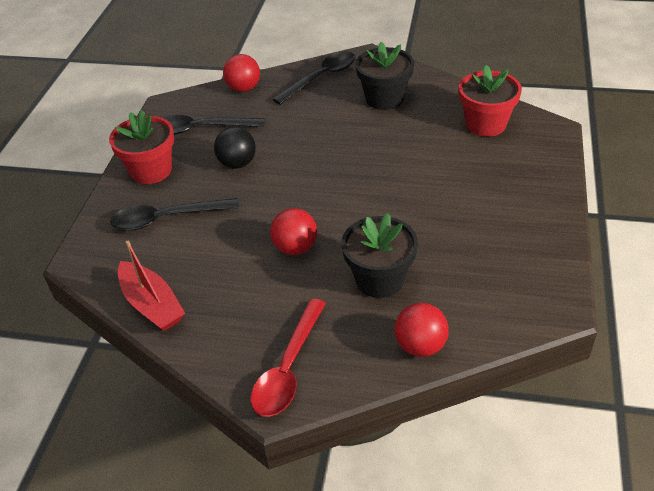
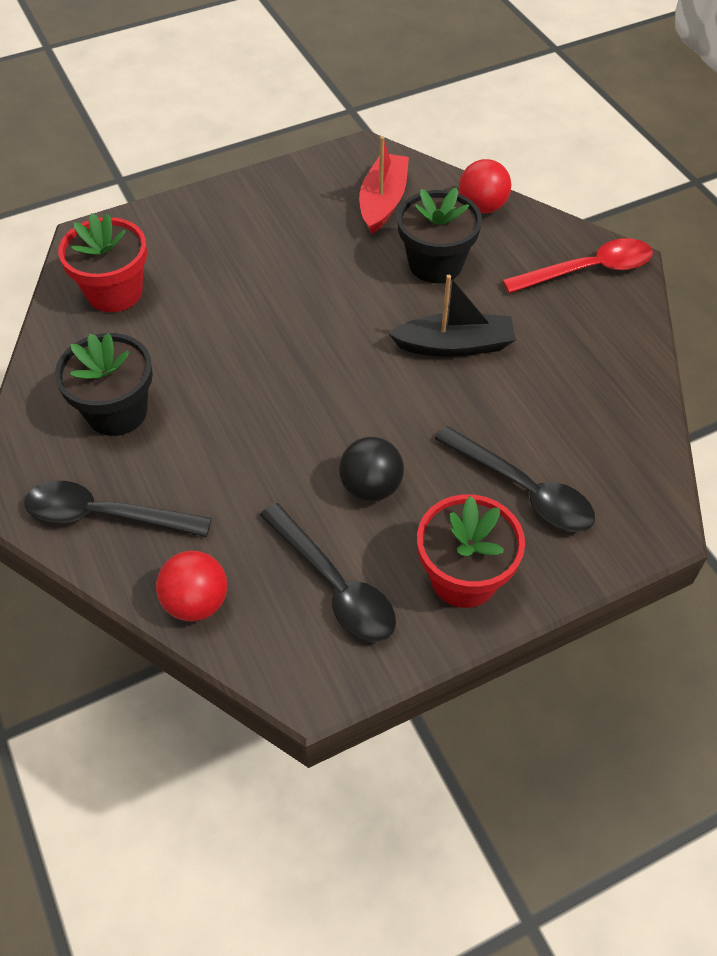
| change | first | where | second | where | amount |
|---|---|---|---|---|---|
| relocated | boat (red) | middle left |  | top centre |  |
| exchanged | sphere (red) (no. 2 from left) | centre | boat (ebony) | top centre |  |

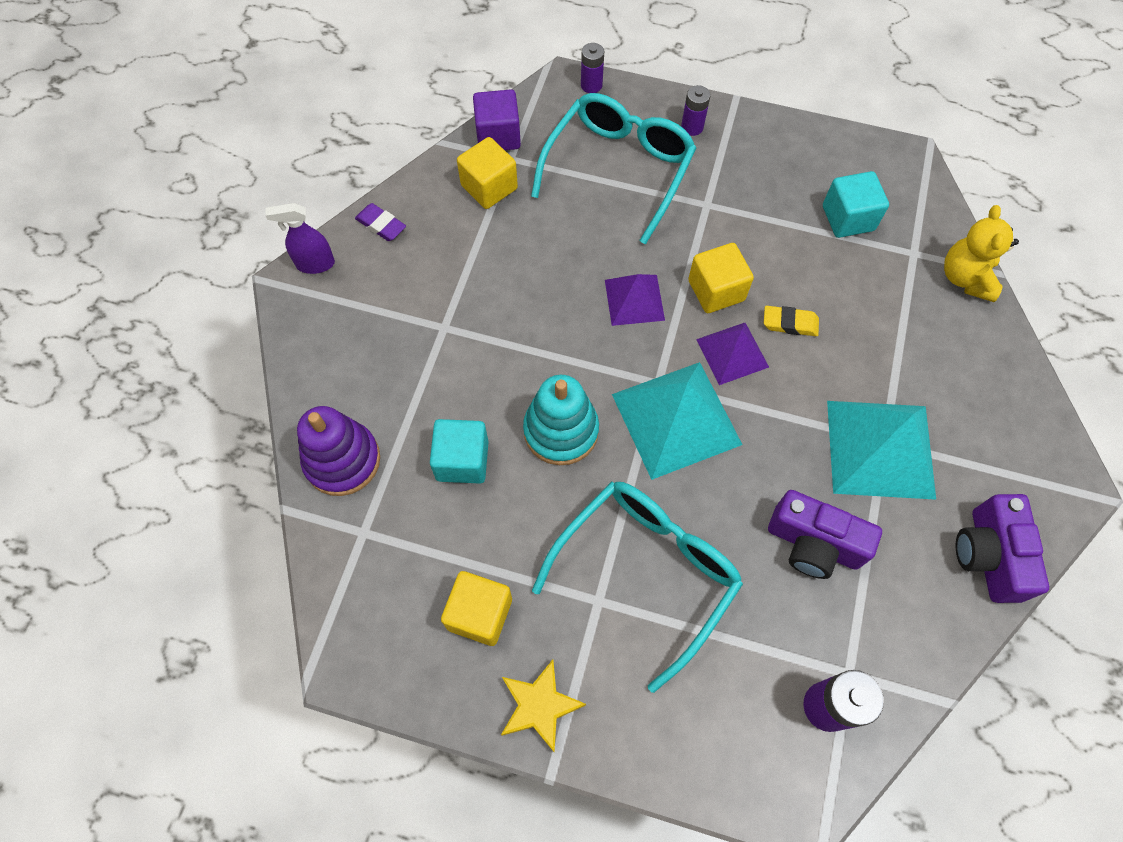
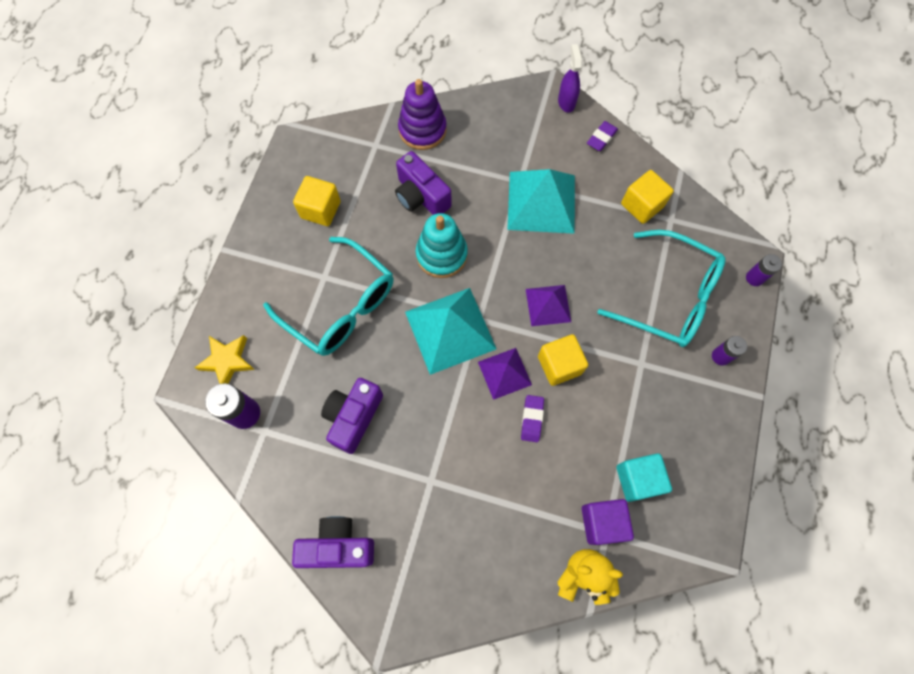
| change | first | where | second | where | amount |
|---|---|---|---|---|---|
| relocated | cube (purple) | top centre |  | bottom centre |  |
| relocated | five-pointed star (golden) | bottom centre |  | middle left |  |
| relocated | pyramid (teal) (no. 2 from left) | middle right |  | top centre |  |
| exchanged | cube (teal) (no. 1 from left) | centre | camera (purple) (no. 3 from left) | top centre |  |
| colour | pencil eraser (golden) | middle right | pencil eraser (purple) (no. 1 from left) | centre |  |

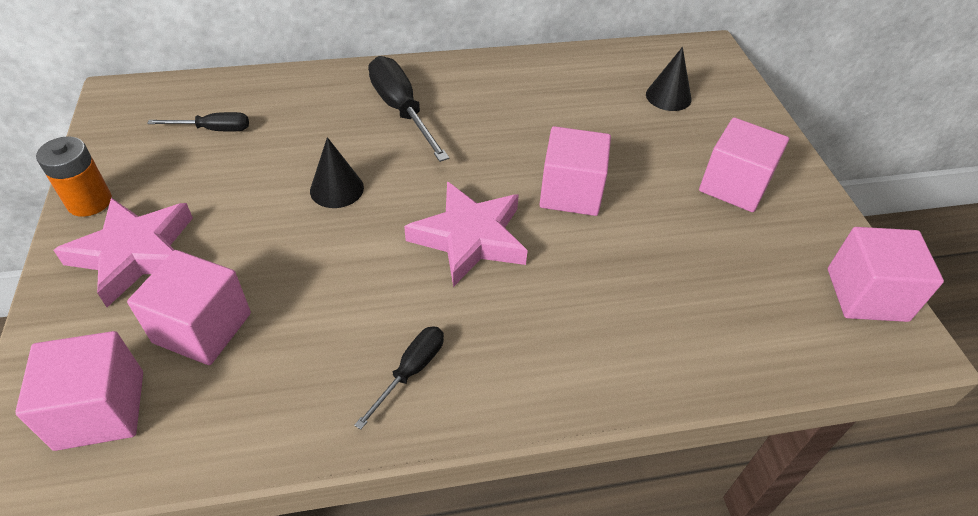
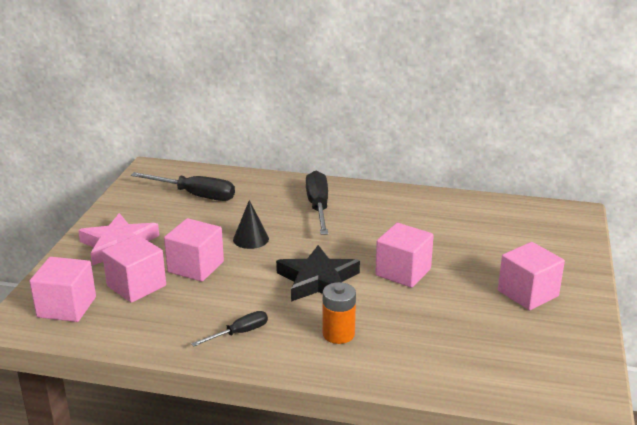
| change | first | where | second | where | amount |
|---|---|---|---|---|---|
| missing | cone shape (ebony) (no. 2 from left) | top right |  |  |  |
| relocated | AA battery (bright orange) | middle left |  | bottom centre |  |
| relocated | cube (rosy) (no. 5 from left in the first image) | middle right | cube (rosy) (no. 3 from left) | middle left |  |
| colour | five-pointed star (rosy) (no. 2 from left) | centre | five-pointed star (ebony) | centre |  |
| size | screwdriver (ebony) (no. 1 from left) | top left |  | middle left | x1.76 |

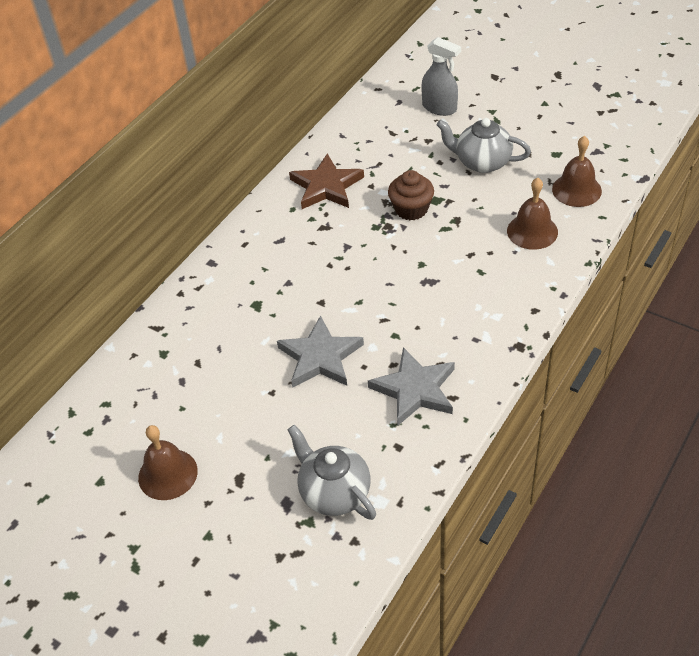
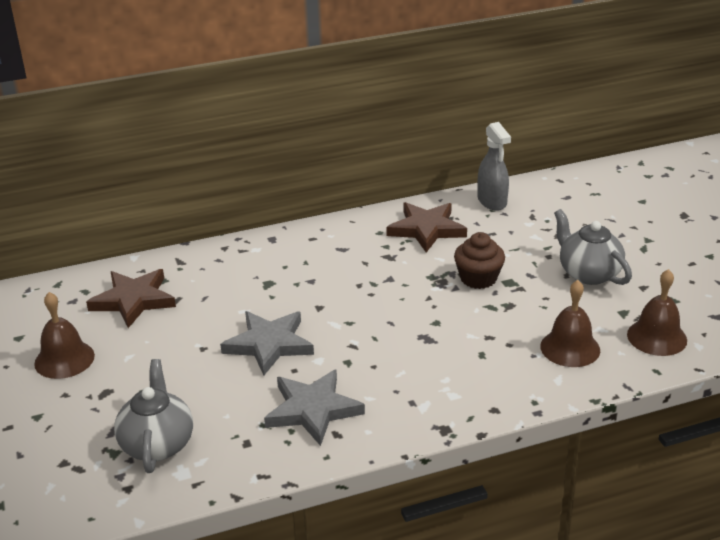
| change | first | where | second | where | amount |
|---|---|---|---|---|---|
| appeared |  |  | five-pointed star (dark brown) (no. 1 from left) | middle left |  |
| relocated | sprayer (grey) | top centre |  | top right |  |

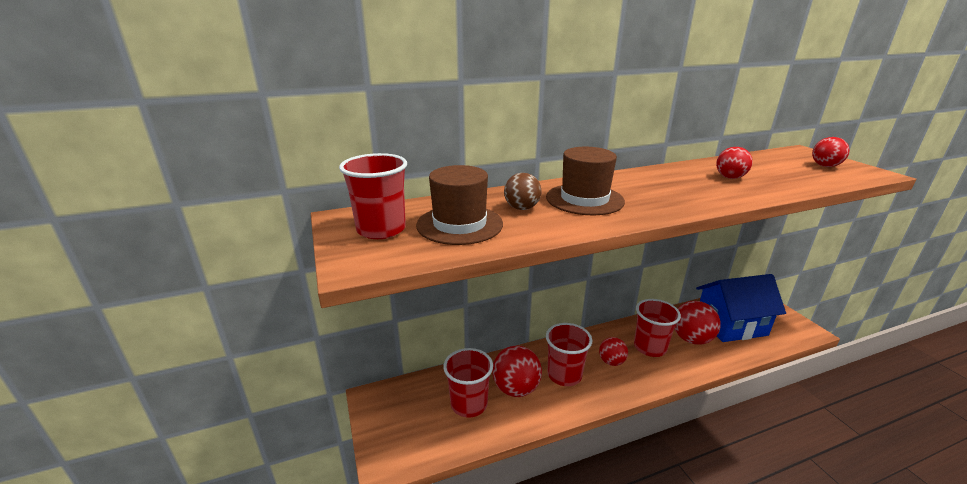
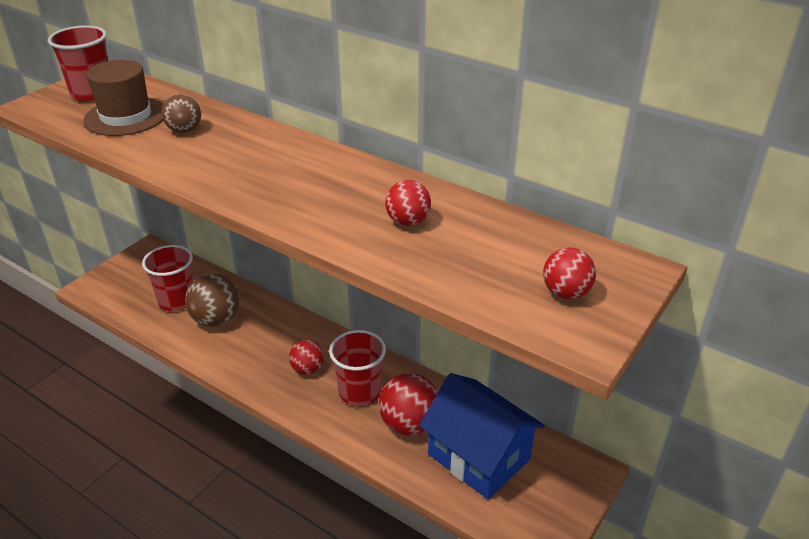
| change | first | where | second | where | amount |
|---|---|---|---|---|---|
| missing | hat (dark brown) (no. 2 from left) | centre |  |  |  |
| missing | tumbler (red) (no. 3 from left) | bottom centre |  |  |  |
| colour | sphere (red) (no. 1 from left) | bottom centre | sphere (dark brown) (no. 2 from left) | middle left |  |

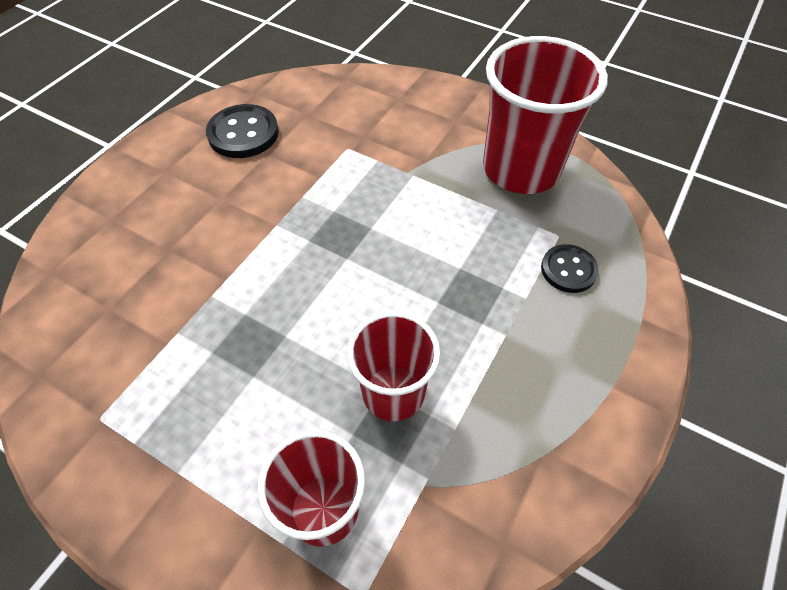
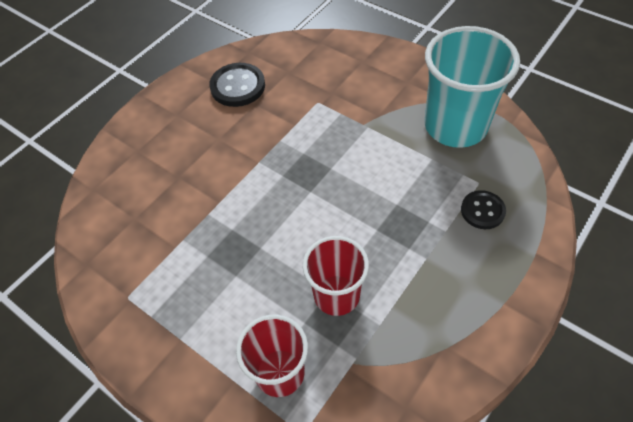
| change | first | where | second | where | amount |
|---|---|---|---|---|---|
| colour | tumbler (red) (no. 3 from left) | top right | tumbler (teal) | top right |  |

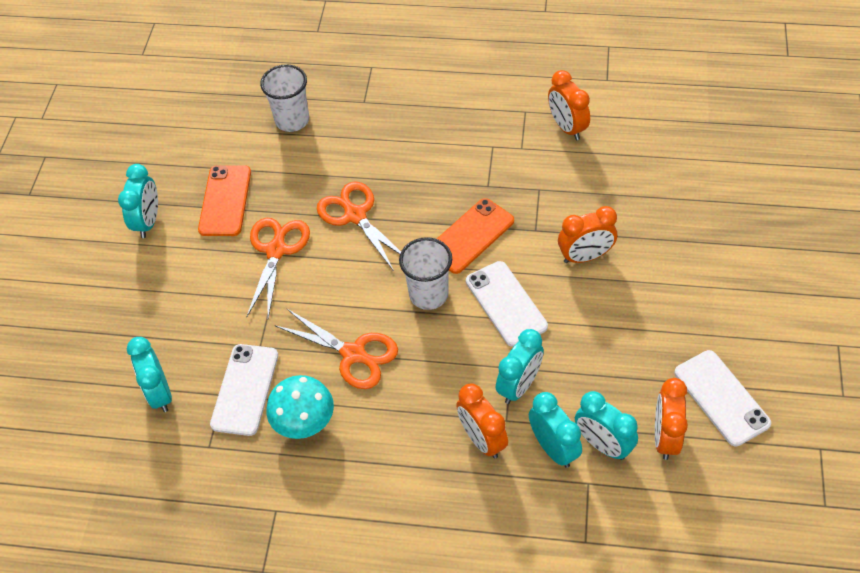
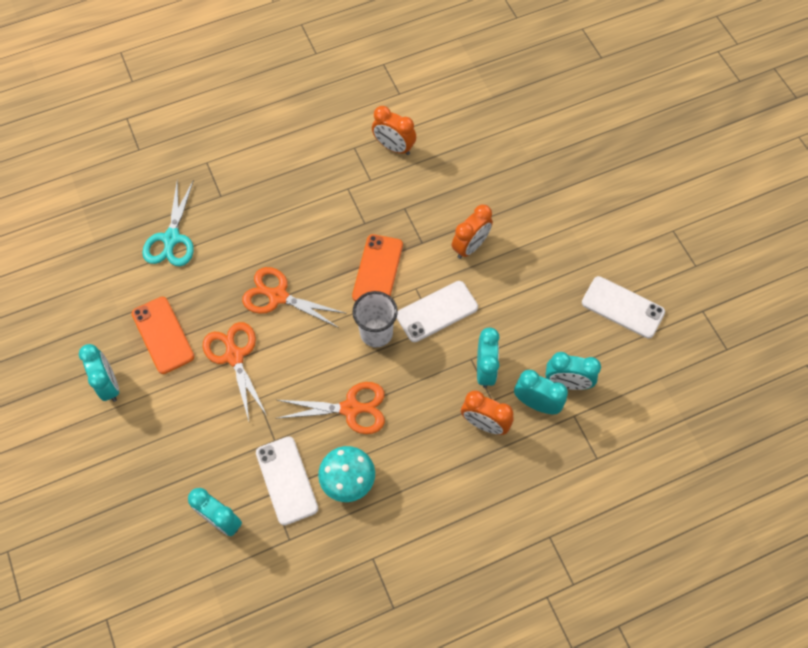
| change | first | where | second | where | amount |
|---|---|---|---|---|---|
| missing | alarm clock (bright orange) (no. 4 from left) | bottom right |  |  |  |
| exchanged | tumbler (snow-white) (no. 1 from left) | top left | shears (teal) | middle left |  |
| spun | mobile phone (snow-white) (no. 2 from left) | centre |  | centre | 60 degrees counterclockwise |

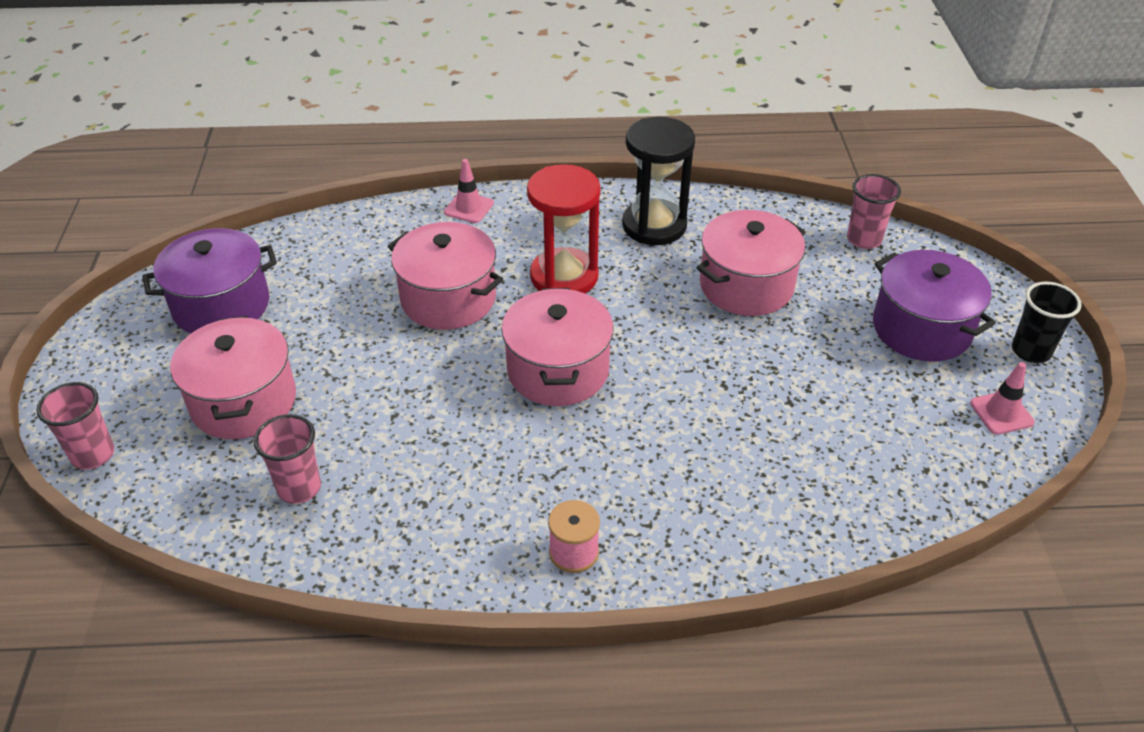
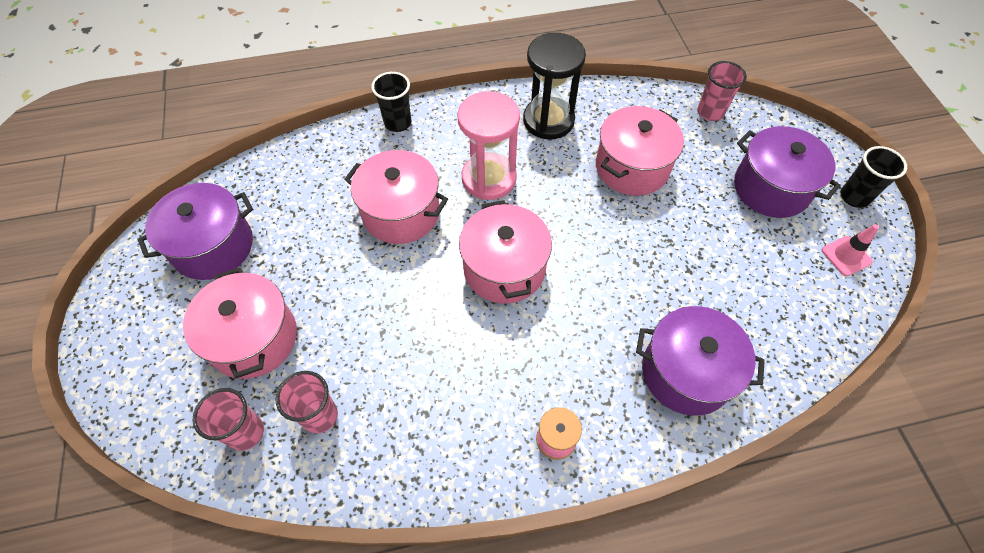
| change | first | where | second | where | amount |
|---|---|---|---|---|---|
| appeared |  |  | stockpot (purple) (no. 2 from left) | middle right |  |
| relocated | tumbler (rosy) (no. 1 from left) | middle left |  | bottom left |  |
| exchanged | road cone (rosy) (no. 1 from left) | top centre | tumbler (ebony) (no. 1 from left) | top centre |  |
| colour | hourglass (red) | top centre | hourglass (rosy) | top centre |  |

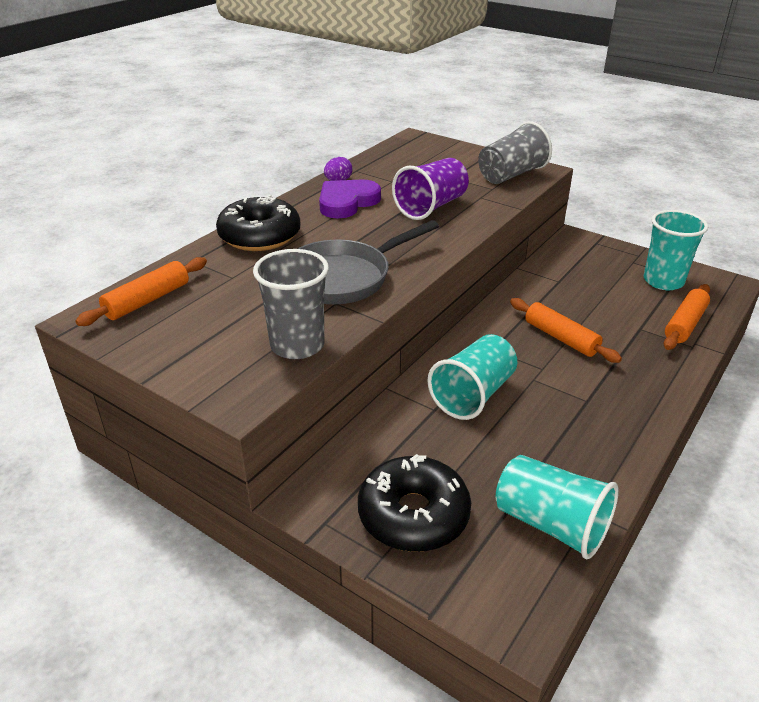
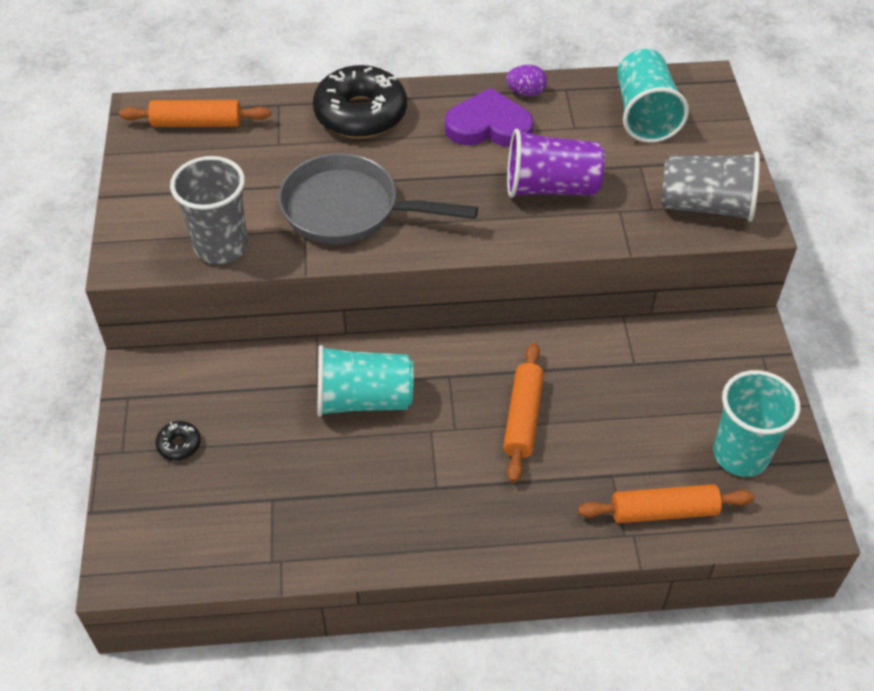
| change | first | where | second | where | amount |
|---|---|---|---|---|---|
| relocated | tumbler (teal) (no. 2 from left) | bottom right |  | top right |  |
| size | glazed donut (ebony) (no. 2 from left in the first image) | bottom centre | glazed donut (ebony) (no. 1 from left) | middle left | x0.42 |

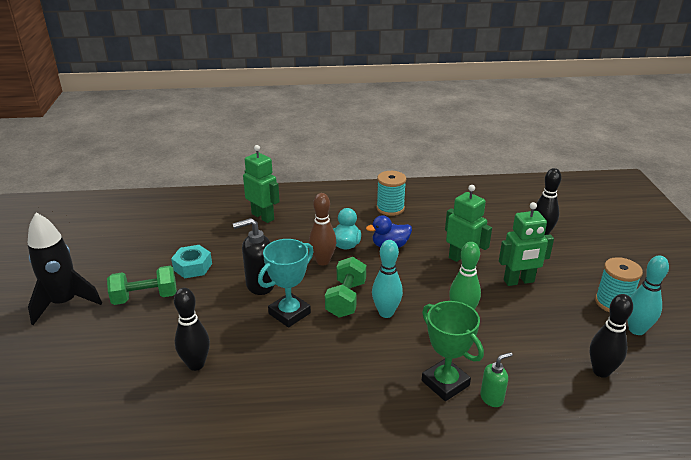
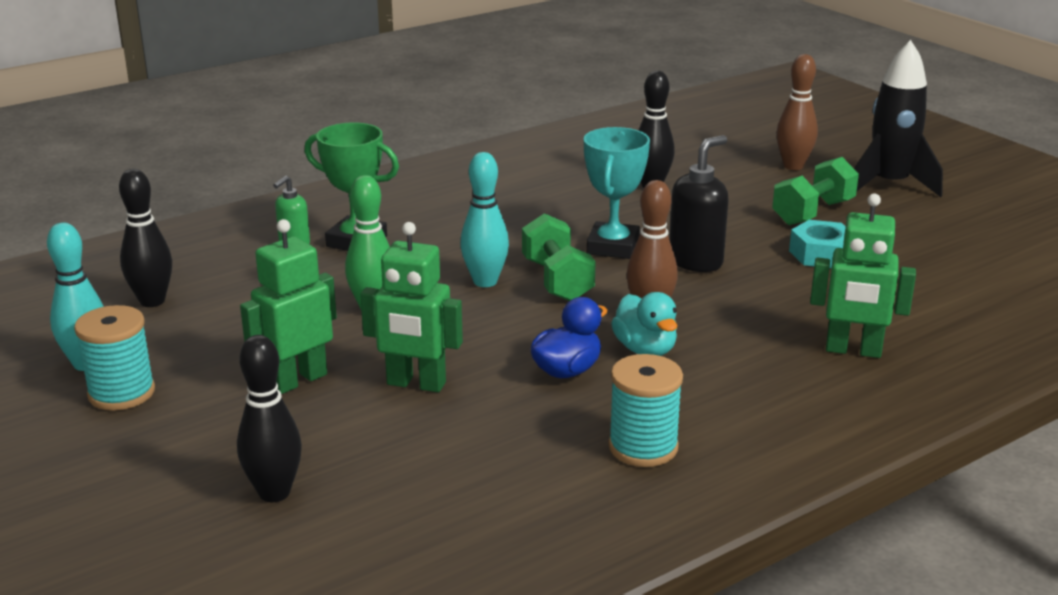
| change | first | where | second | where | amount |
|---|---|---|---|---|---|
| appeared |  |  | skittle (dark brown) (no. 2 from left) | top right |  |

